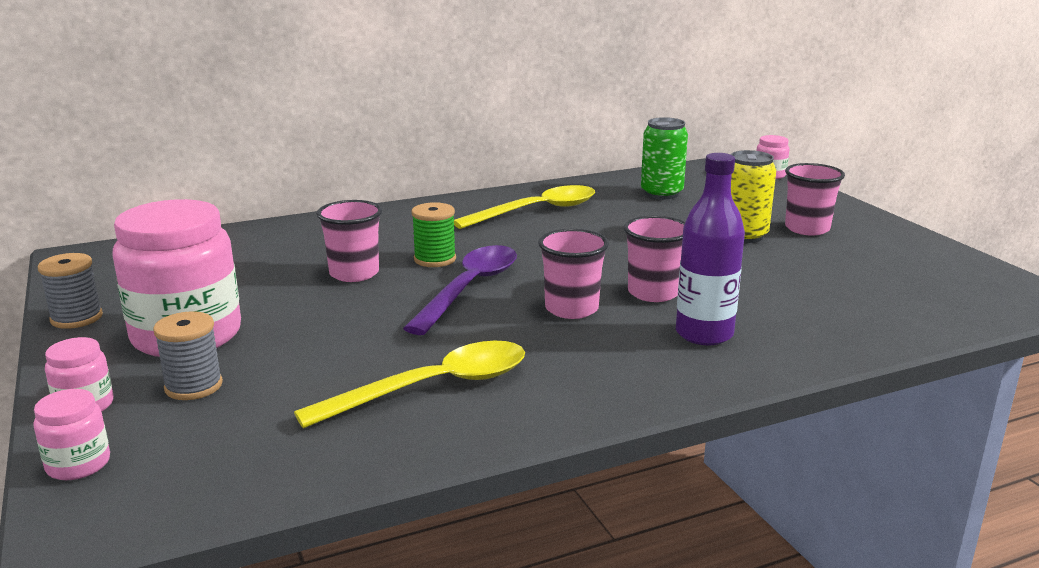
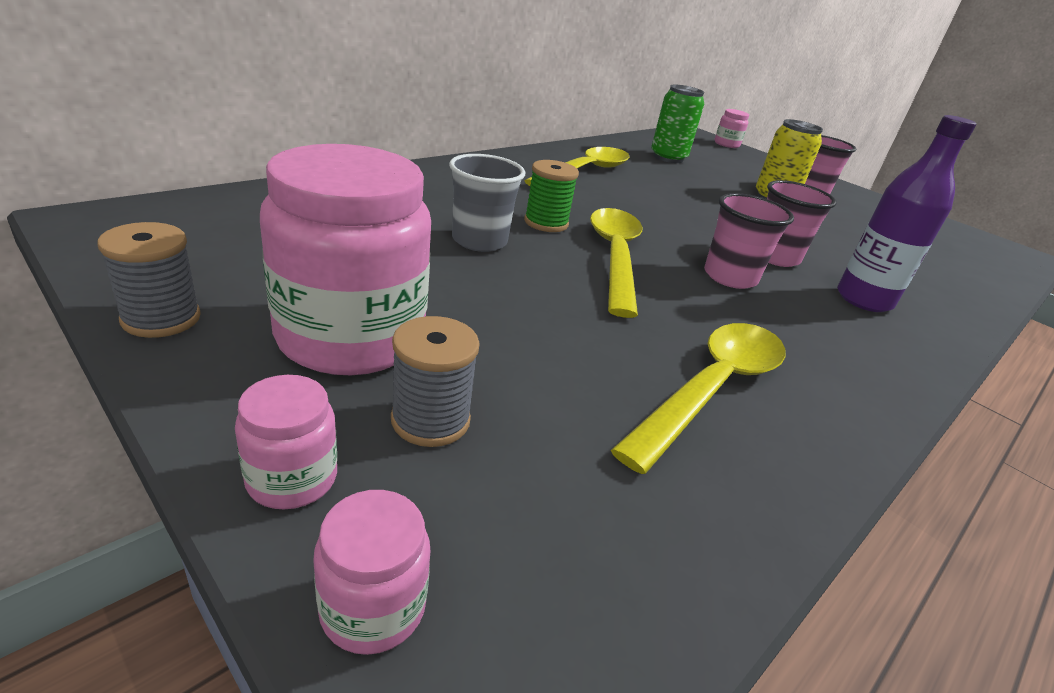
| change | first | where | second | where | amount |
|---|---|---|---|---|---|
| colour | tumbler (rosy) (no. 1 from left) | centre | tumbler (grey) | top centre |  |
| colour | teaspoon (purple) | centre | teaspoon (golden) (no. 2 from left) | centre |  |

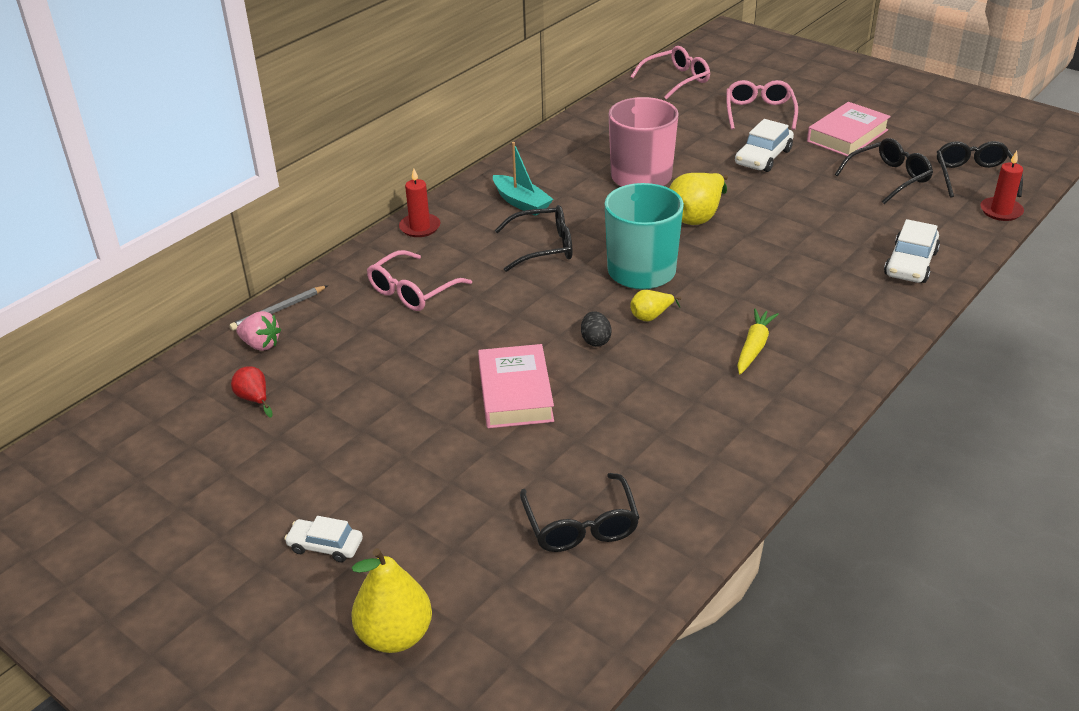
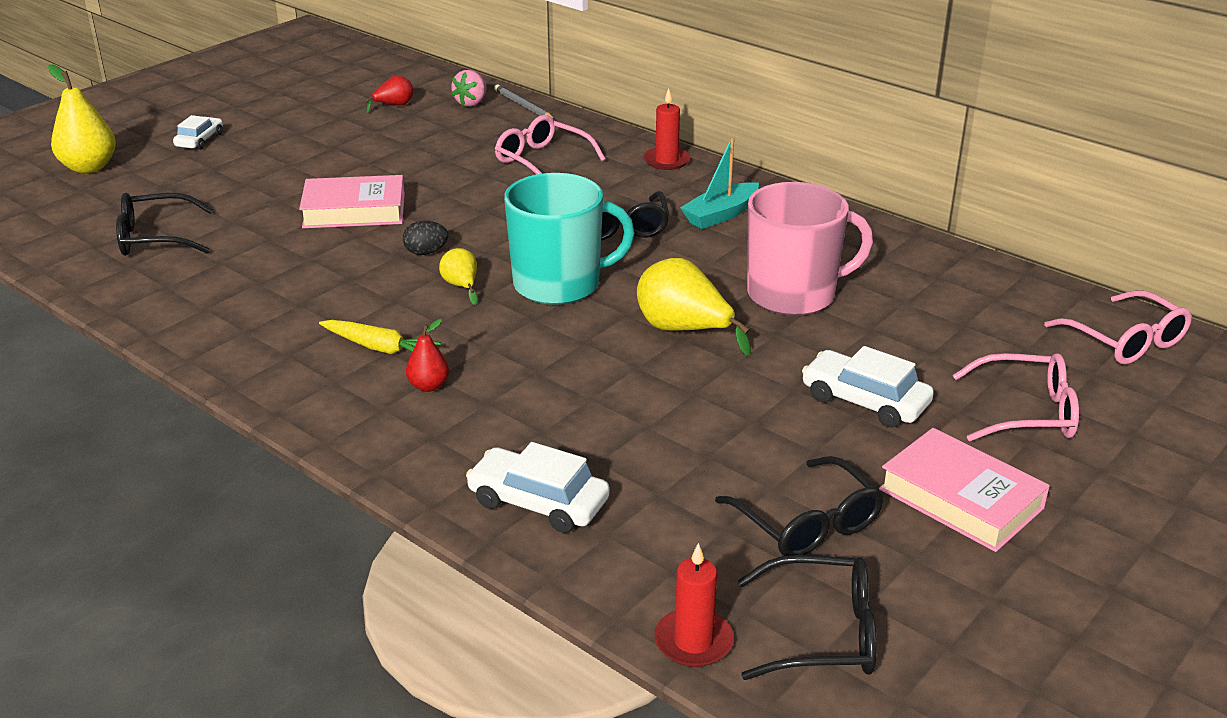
| change | first | where | second | where | amount |
|---|---|---|---|---|---|
| appeared |  |  | pear (red) (no. 2 from left) | centre |  |

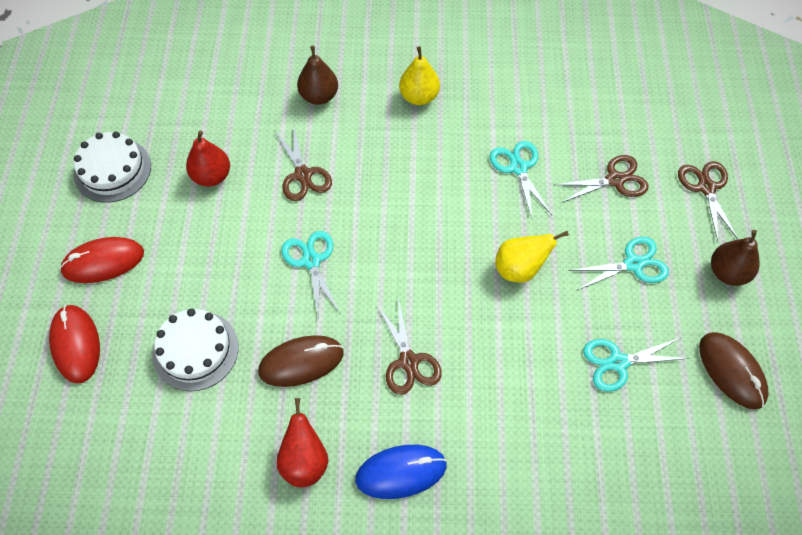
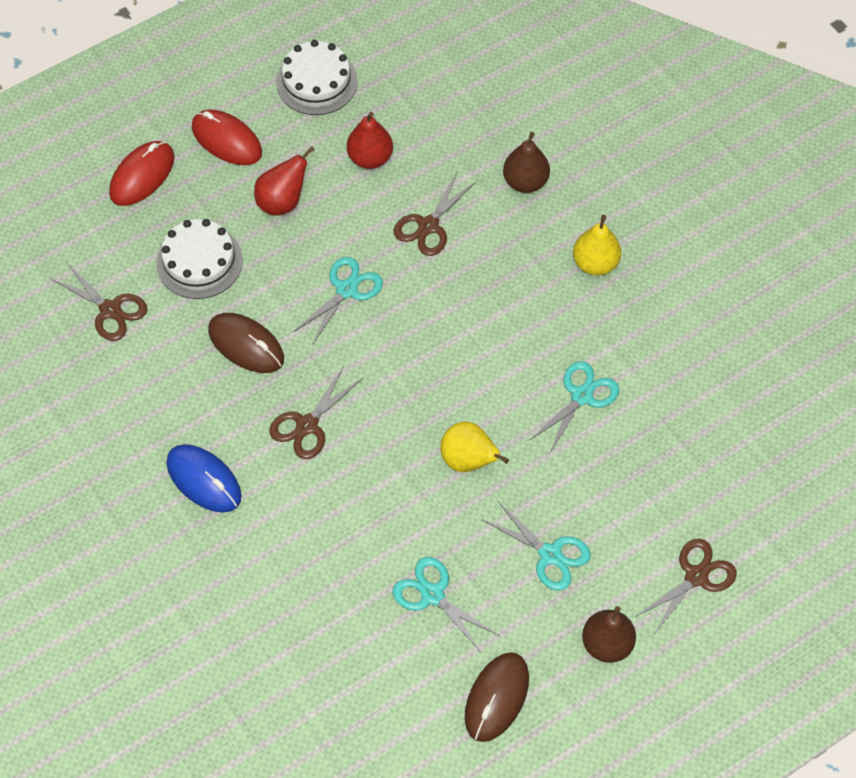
| change | first | where | second | where | amount |
|---|---|---|---|---|---|
| relocated | pear (red) (no. 2 from left in the first image) | bottom centre | pear (red) (no. 1 from left) | top left |  |
| relocated | shears (dark brown) (no. 3 from left in the first image) | middle right | shears (dark brown) (no. 1 from left) | middle left |  |

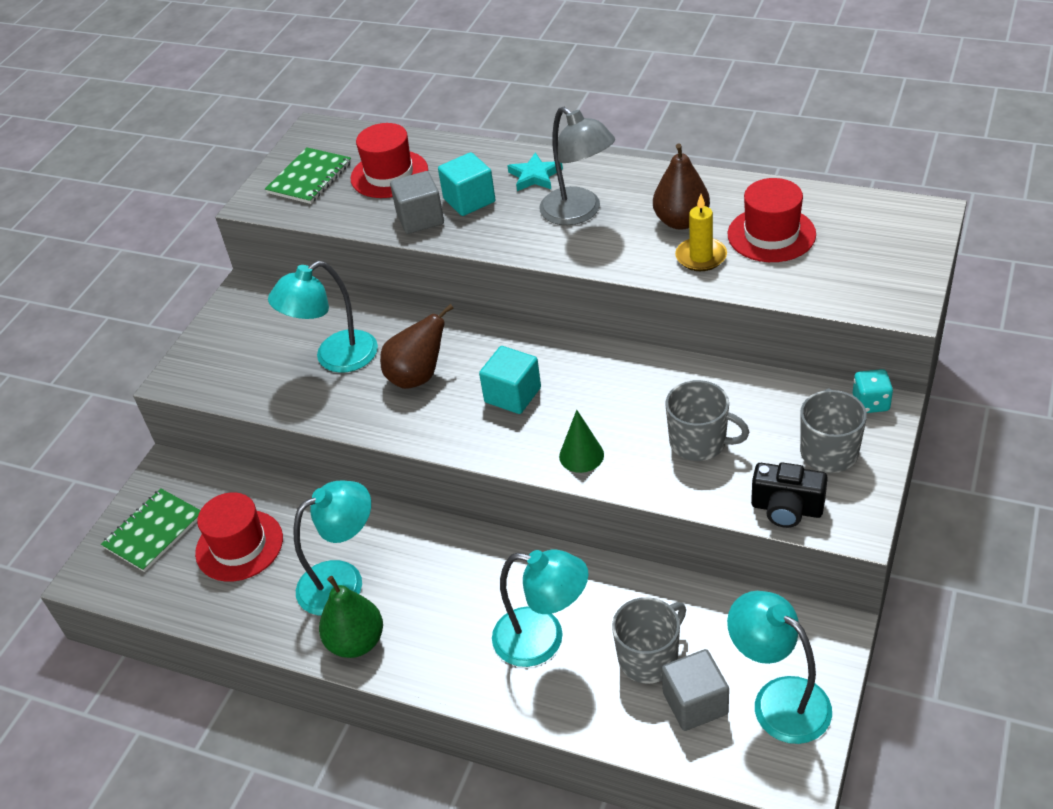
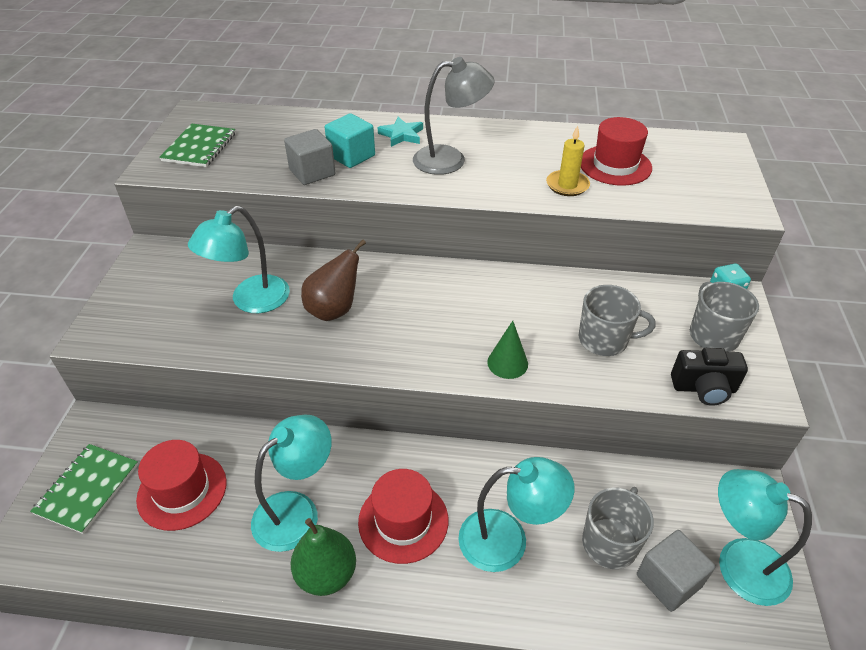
| change | first | where | second | where | amount |
|---|---|---|---|---|---|
| missing | cube (teal) (no. 2 from left) | centre |  |  |  |
| missing | pear (dark brown) (no. 2 from left) | top centre |  |  |  |
| relocated | hat (red) (no. 2 from left) | top centre |  | bottom centre |  |
| spun | desk lamp (grey) | top centre |  | top centre | 45 degrees counterclockwise |

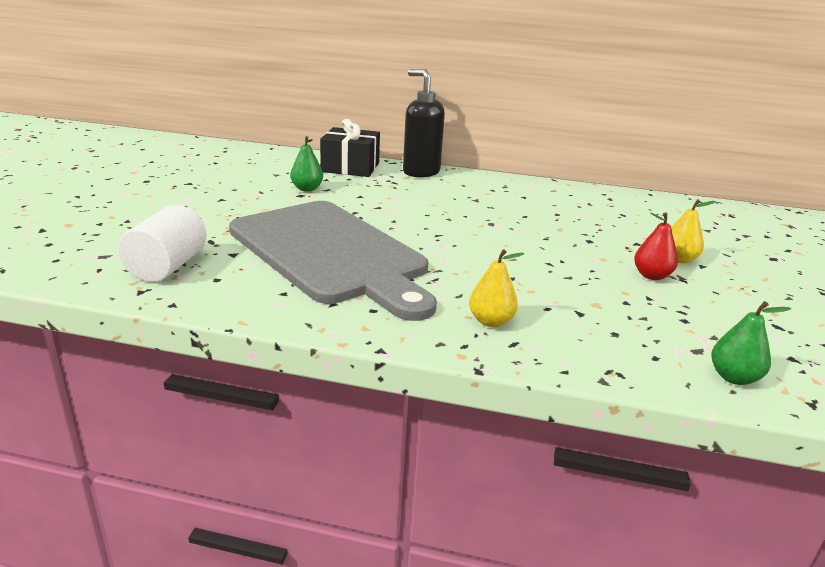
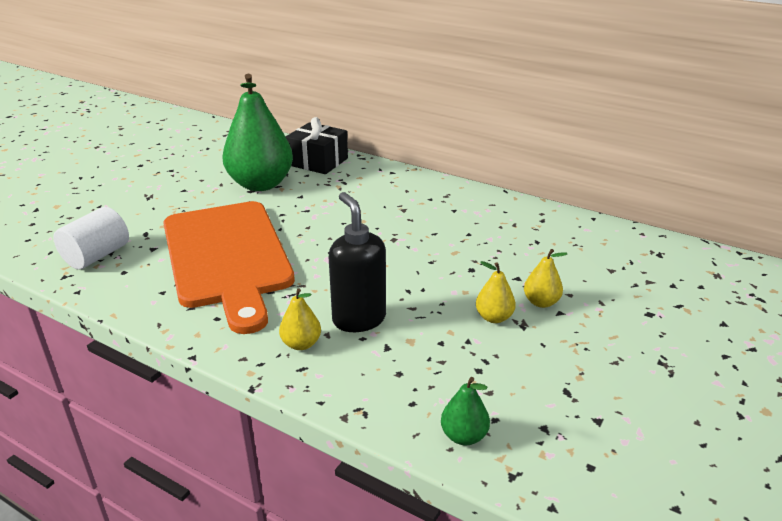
| change | first | where | second | where | amount |
|---|---|---|---|---|---|
| relocated | soap pump (ebony) | top centre |  | centre |  |
| colour | cutting board (grey) | centre | cutting board (bright orange) | middle left |  |
| colour | pear (red) | middle right | pear (golden) (no. 2 from left) | centre |  |
| size | pear (leaf-green) (no. 1 from left) | top centre |  | top left | x2.35 |

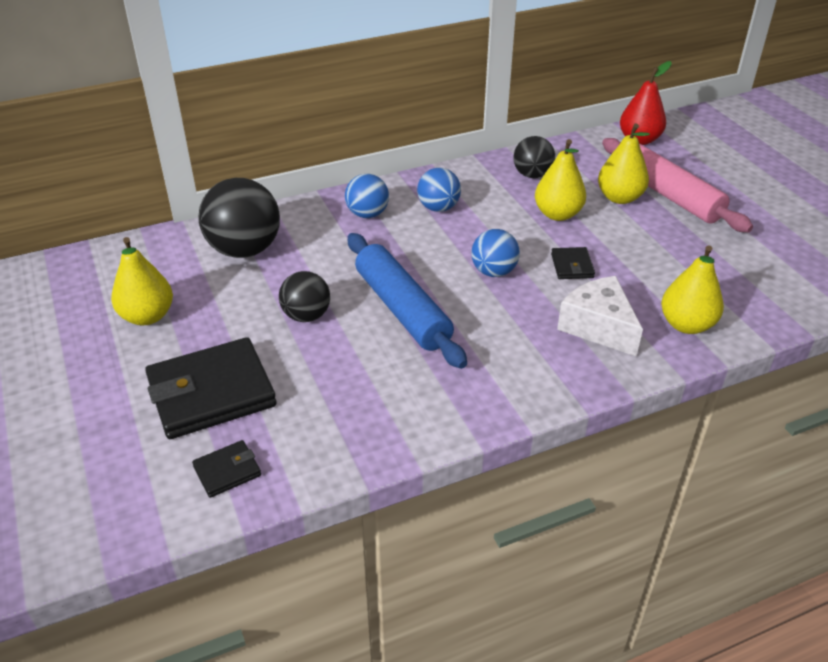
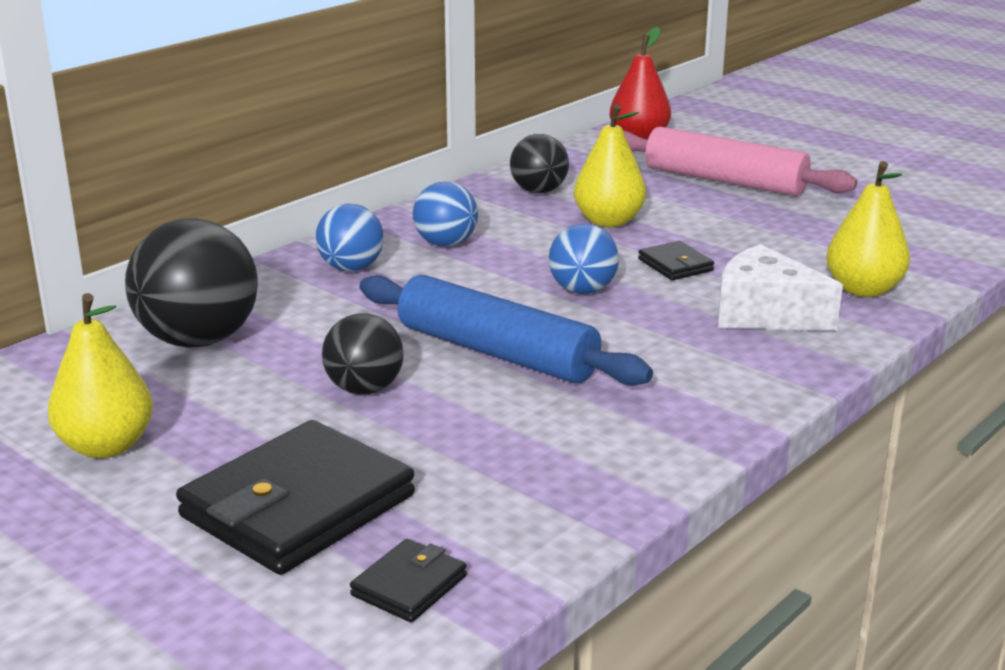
| change | first | where | second | where | amount |
|---|---|---|---|---|---|
| missing | pear (golden) (no. 3 from left) | top right |  |  |  |

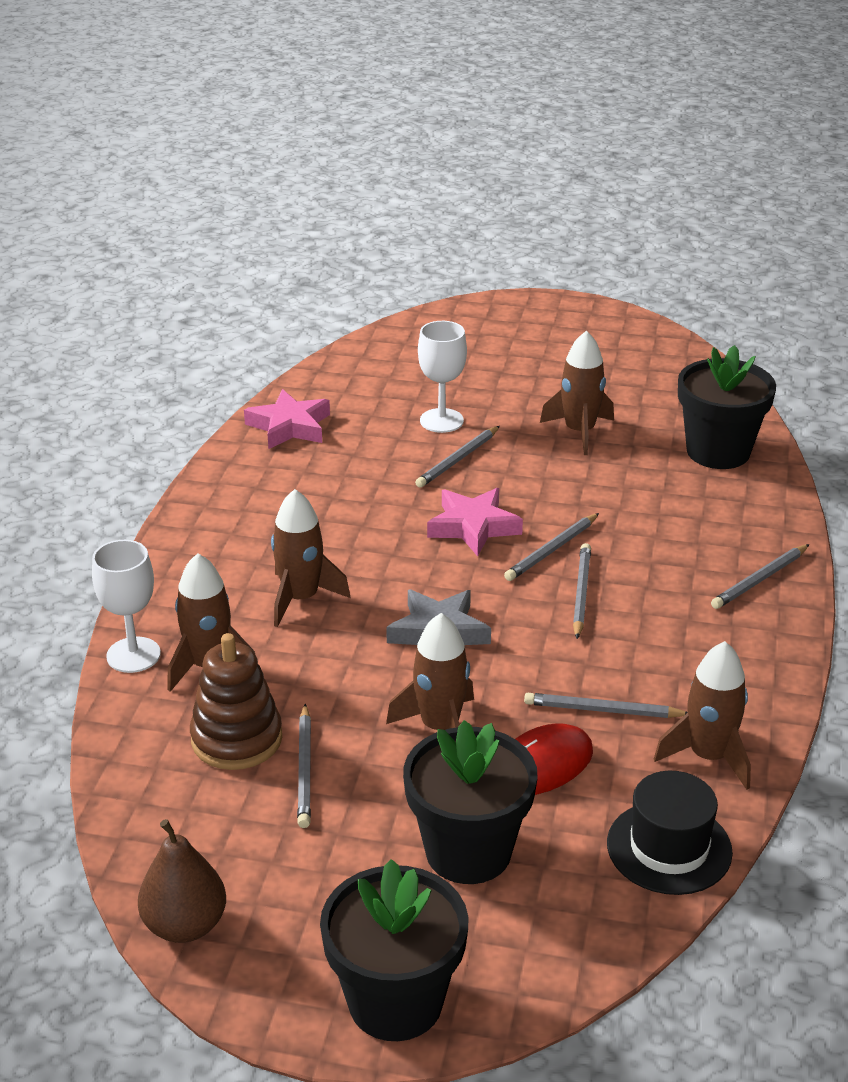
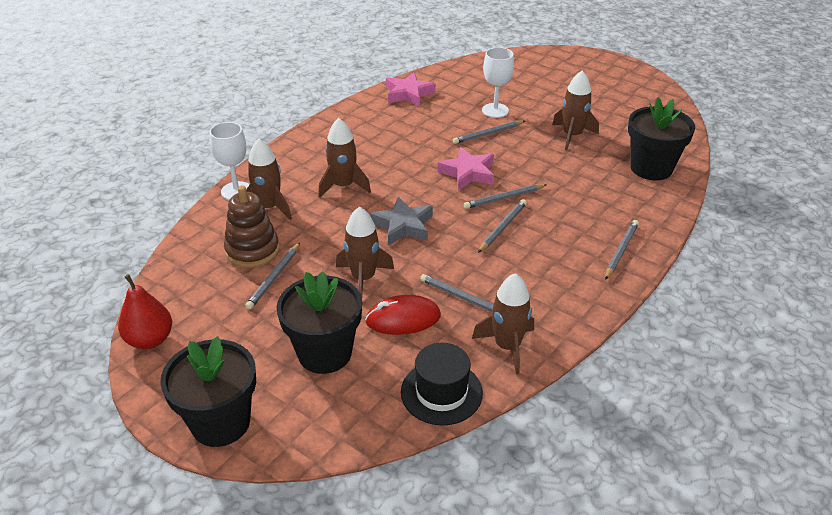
| change | first | where | second | where | amount |
|---|---|---|---|---|---|
| colour | pear (dark brown) | bottom left | pear (red) | middle left |  |
| spun | wooden pencil (grey) (no. 6 from left) | middle right |  | middle right | 135 degrees clockwise |

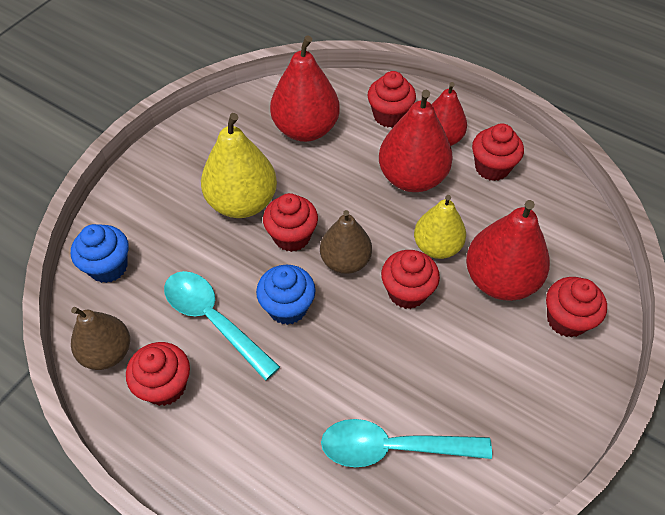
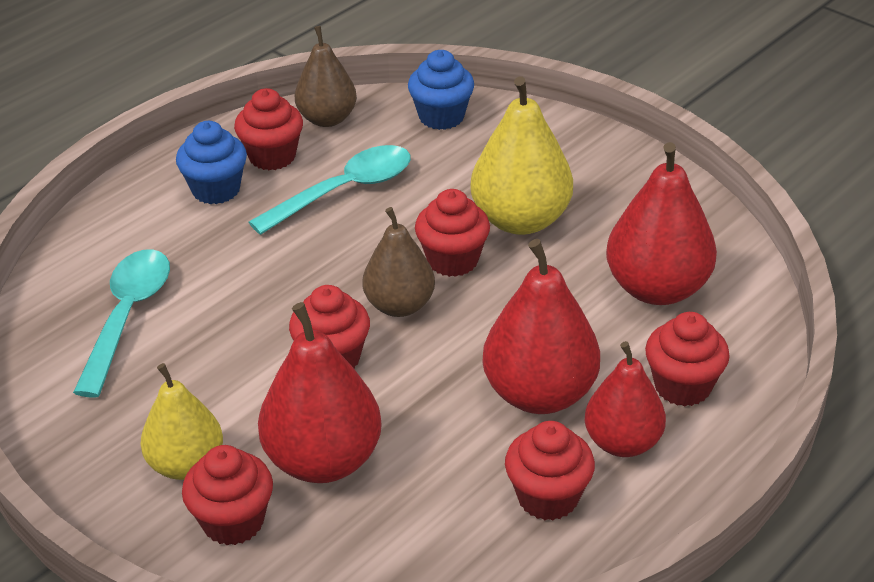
| change | first | where | second | where | amount |
|---|---|---|---|---|---|
| relocated | cupcake (royal blue) (no. 2 from left in the first image) | centre | cupcake (royal blue) (no. 1 from left) | top left |  |
| relocated | pear (golden) (no. 2 from left in the first image) | centre | pear (golden) (no. 1 from left) | bottom left |  |

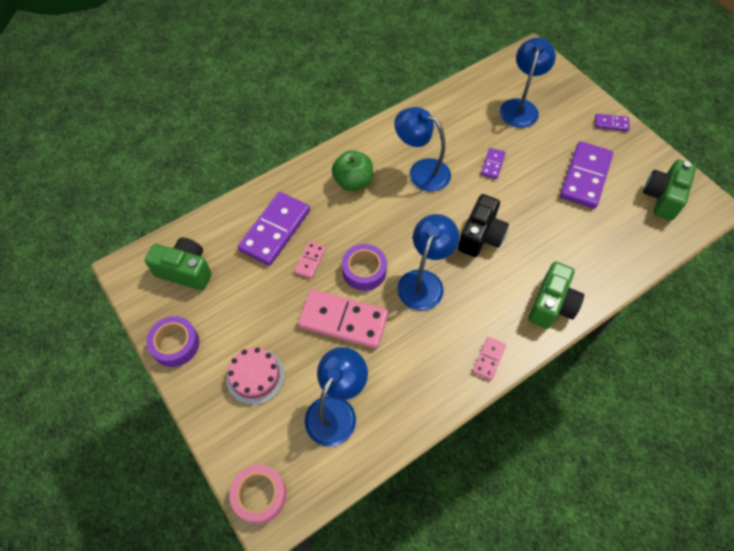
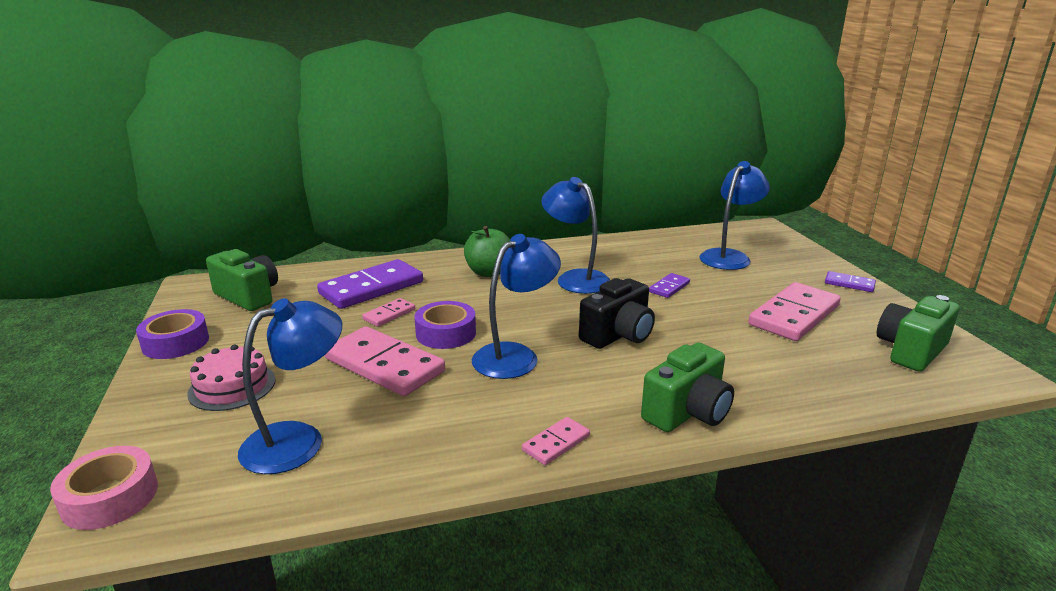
| change | first | where | second | where | amount |
|---|---|---|---|---|---|
| colour | domino piece (purple) (no. 3 from left) | top right | domino piece (rosy) (no. 4 from left) | middle right |  |

